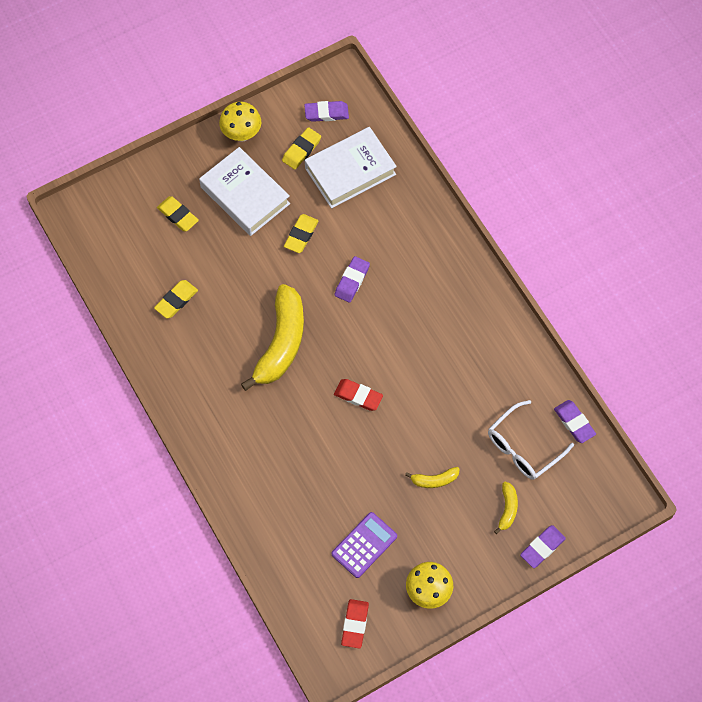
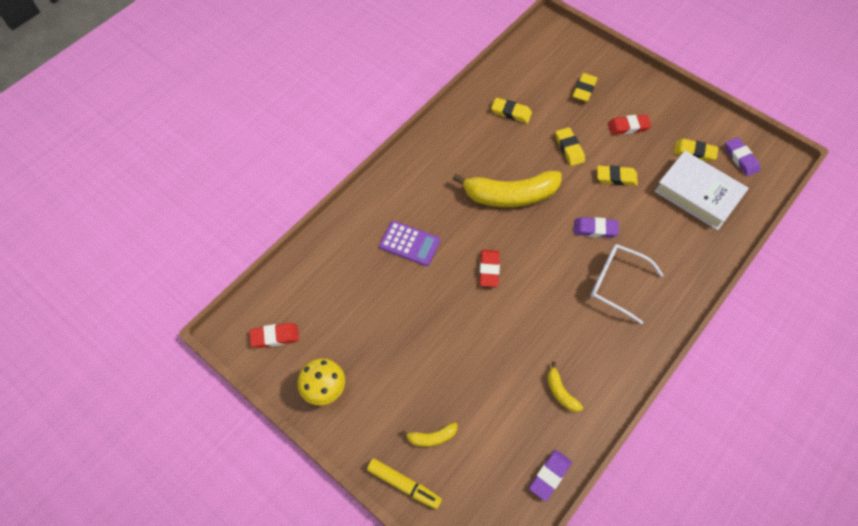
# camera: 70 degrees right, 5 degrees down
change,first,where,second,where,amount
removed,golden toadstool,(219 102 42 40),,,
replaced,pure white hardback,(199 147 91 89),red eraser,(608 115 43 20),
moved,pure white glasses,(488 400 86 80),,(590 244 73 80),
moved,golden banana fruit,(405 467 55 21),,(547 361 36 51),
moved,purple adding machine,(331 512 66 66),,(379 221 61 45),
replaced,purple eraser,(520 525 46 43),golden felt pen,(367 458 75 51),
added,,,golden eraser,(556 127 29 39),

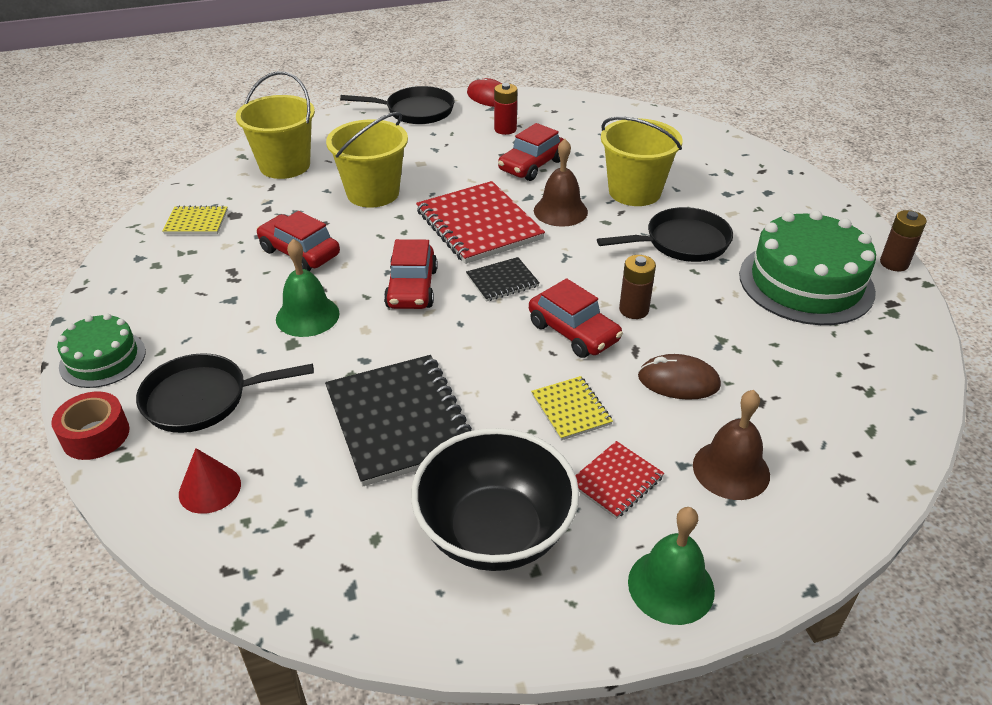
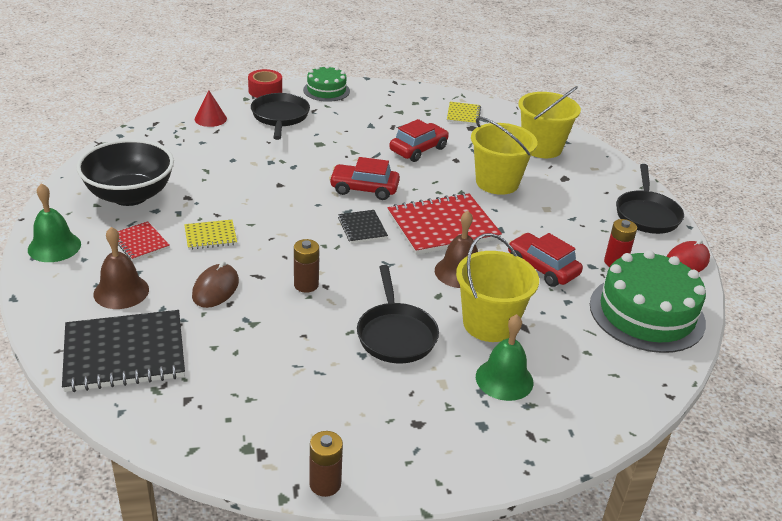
# camera: 95 degrees right, 5 degrees down
change,first,where,second,where,amount
moved,green gateau,(739 210 137 115),,(590 250 116 103),
moved,green school bell,(276 239 64 98),,(476 314 57 87),
removed,red car,(529 278 94 80),,,
moved,black notebook,(325 355 147 131),,(62 310 123 82),

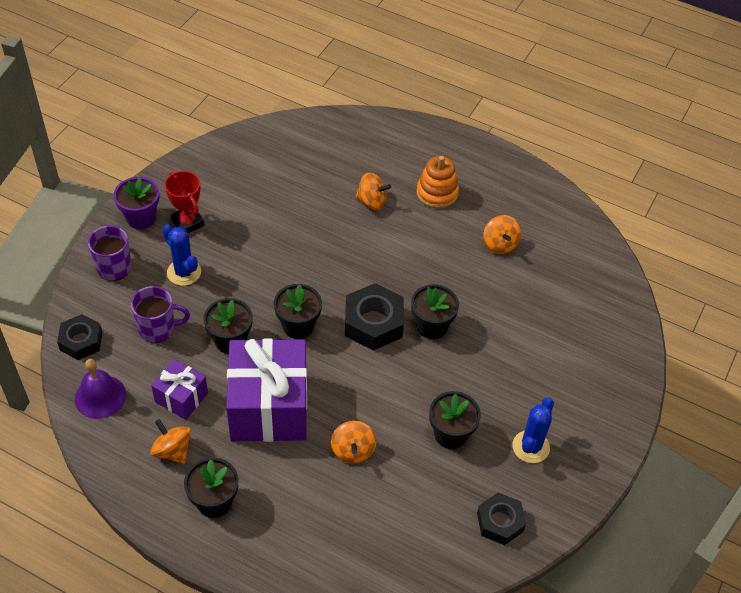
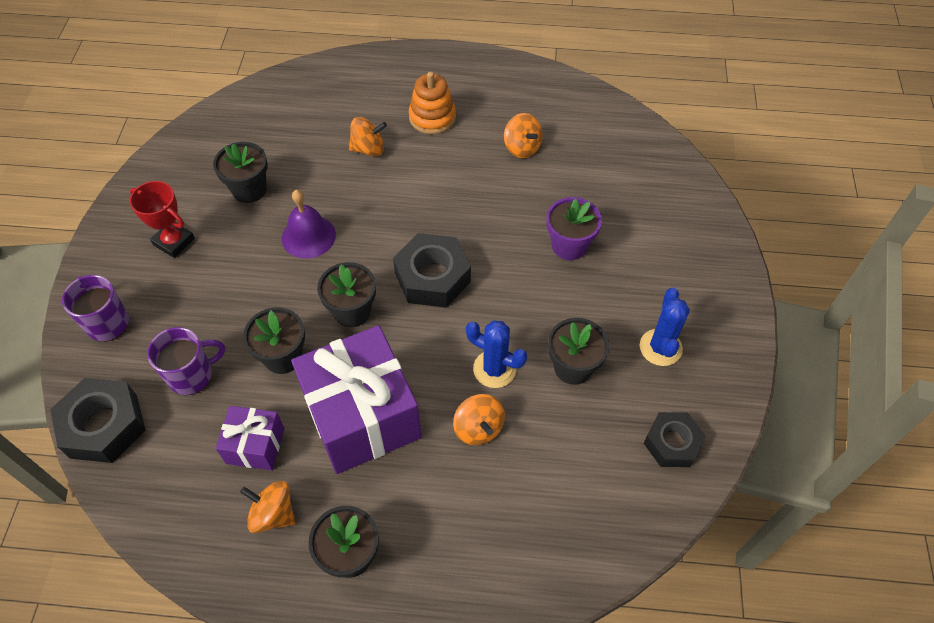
# camera: 20 degrees left, 5 degrees up
change,first,where,second,where,amount
moved,purple potted plant,(113 177 47 52),,(547 197 55 63),
moved,cobalt cactus,(162 224 39 62),,(466 321 61 67),
moved,black potted plant,(411 284 48 55),,(213 142 55 61),
resized,black hex nut,(57 314 46 46),,(50 378 95 85),x1.51
moved,purple school bell,(75 359 51 60),,(282 190 54 69),

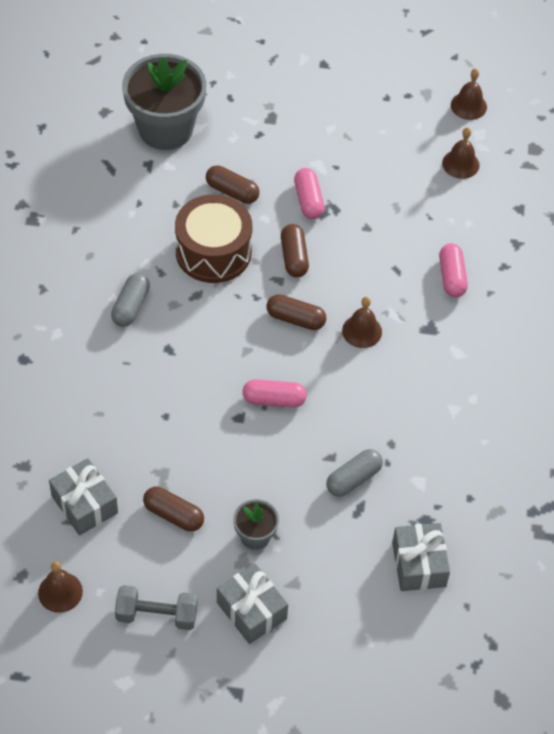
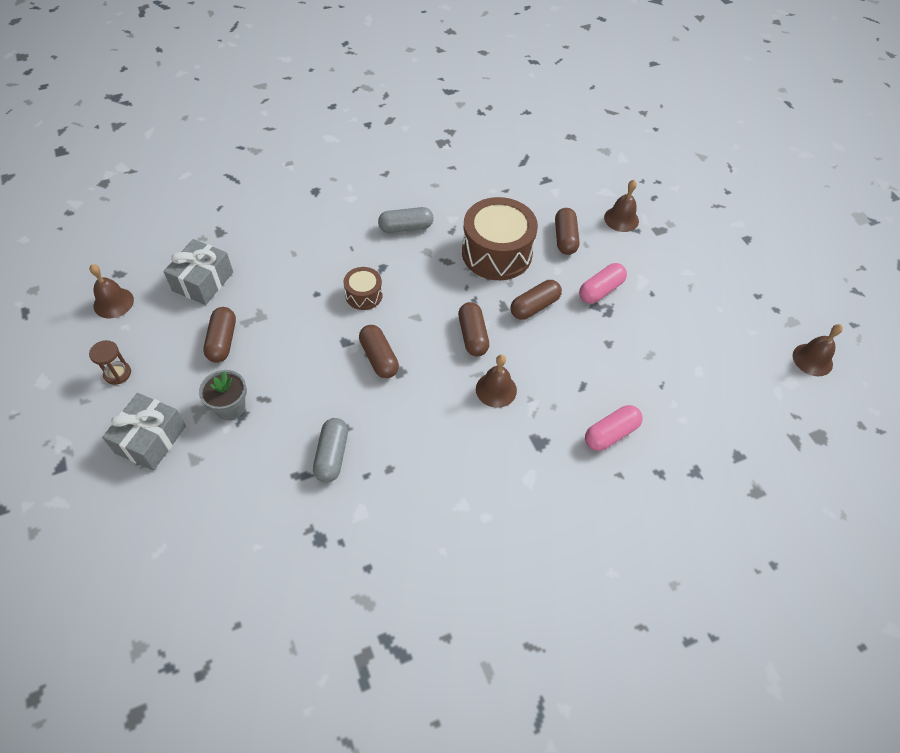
# camera: 60 degrees right, 0 degrees up
change,first,where,second,where,amount
removed,ash-grey potted plant,(122 54 84 96),,,
moved,brown school bell,(442 127 38 52),,(604 180 35 52),
recoloured,rose-pink pill,(243 379 64 29),brown pill,(359 325 40 53),
turned,ash-grey pill,(326 449 57 48),,(313 418 35 64),75 degrees clockwise
removed,ash-grey wrapped gift,(392 523 58 68),,,
replaced,ash-grey dumbbell,(115 585 83 45),brown sand timer,(89 340 42 45),
added,,,brown toy drum,(344 267 39 43),

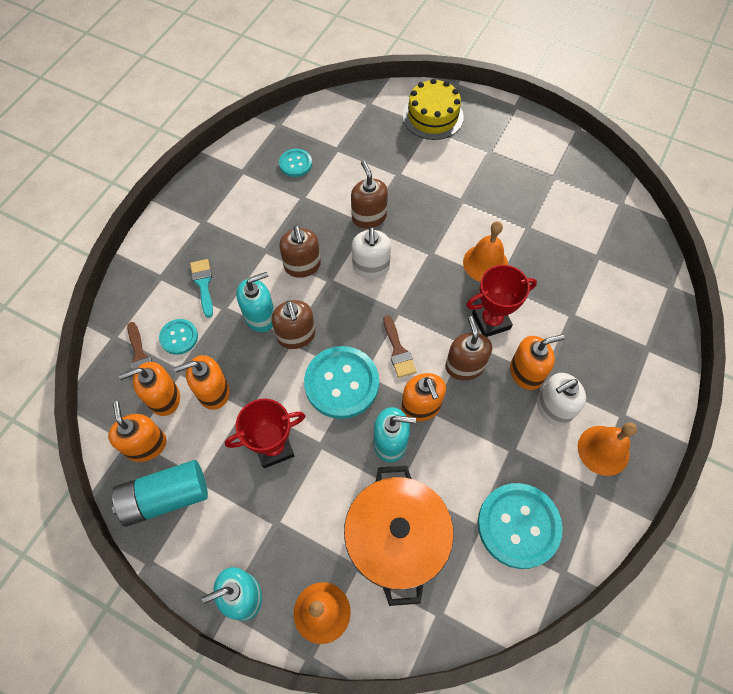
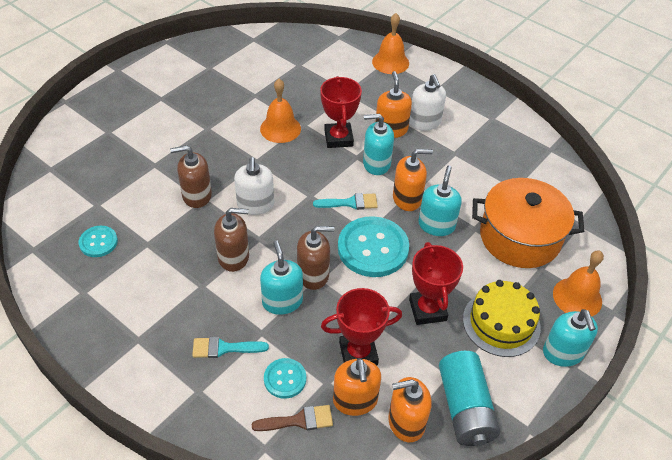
# camera: 80 degrees left, 15 degrees down
change,first,where,second,where,amount
moved,golden gateau,(403 78 61 62),,(463 280 78 77),
turned,pure white soap pump,(352 227 39 52),,(234 157 40 58),75 degrees clockwise
recoloured,brown paintbrush,(383 315 33 63),teal paintbrush,(313 193 65 17),
recoloured,brown soap pump,(445 316 47 65),teal soap pump,(363 114 31 61),
replaced,bright orange soap pump,(174 355 56 55),red prize cup,(321 288 81 77),
moved,bright orange school bell,(578 423 59 53),,(372 13 37 61),
removed,teal button,(478 483 85 86),,,

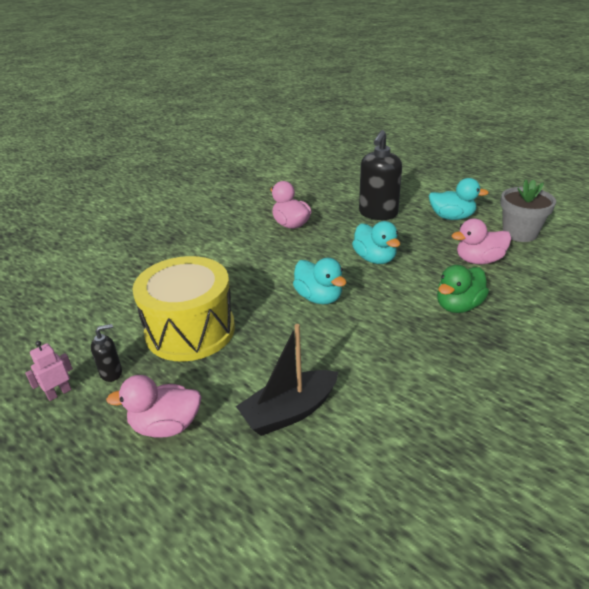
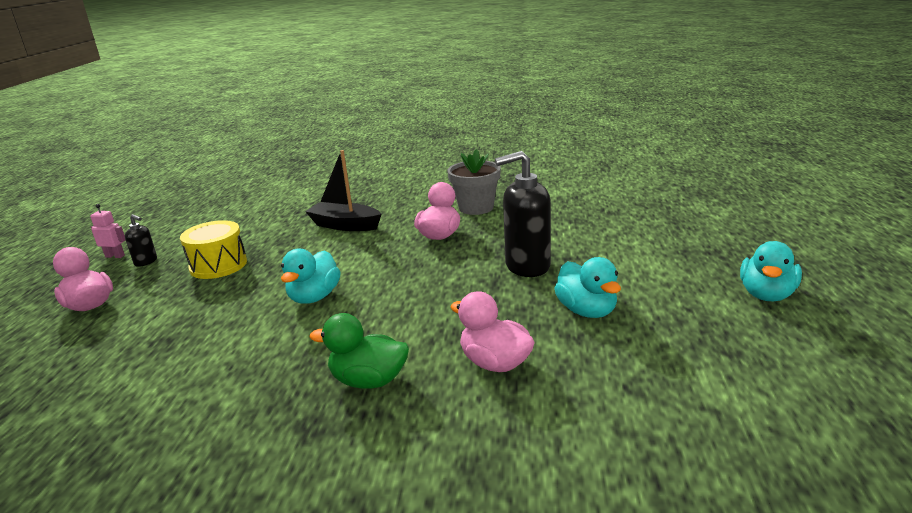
# camera: 55 degrees right, 10 degrees down
change,first,where,second,where,amount
moved,ash-grey potted plant,(500 179 56 63),,(447 149 54 66),
moved,teal duck,(352 221 48 43),,(740 241 62 60),
resized,golden toy drum,(133 256 102 106),,(180 220 67 59),x0.64
moved,black toy boat,(236 324 102 112),,(305 150 77 81),

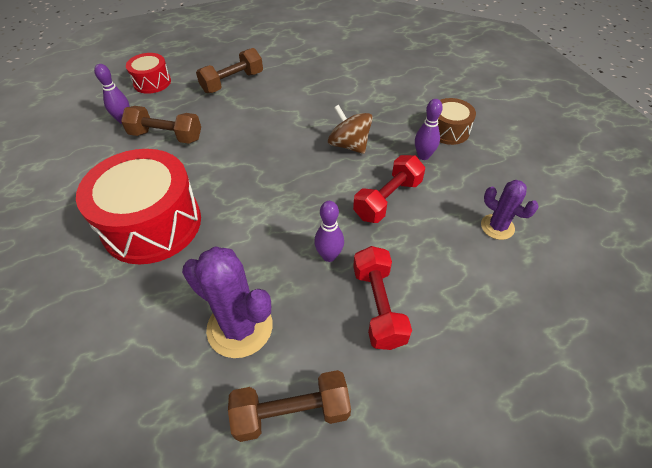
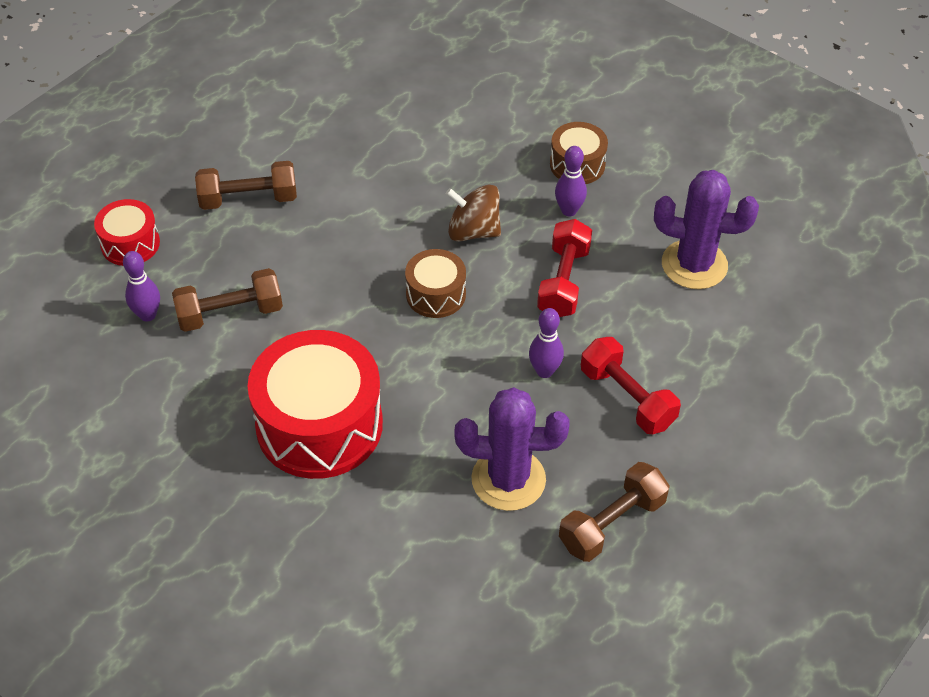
# camera: 30 degrees left, 0 degrees up
change,first,where,second,where,amount
turned,brown dumbbell,(196 48 67 45),,(195 161 102 49),60 degrees clockwise
resized,purple cactus,(481 180 57 60),,(654 170 105 119),x1.69
added,,,brown toy drum,(405 249 61 69),

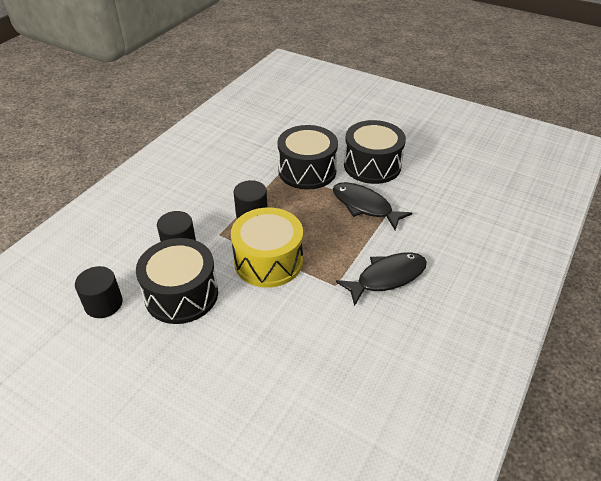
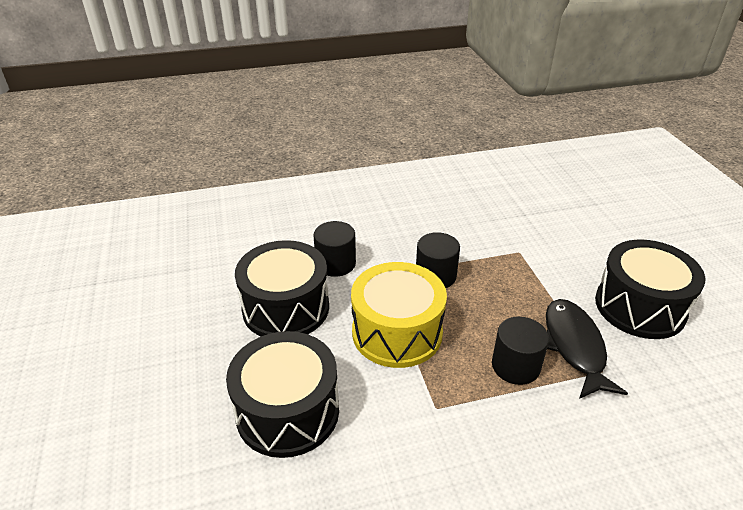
# camera: 45 degrees right, 5 degrees down
change,first,where,second,where,amount
moved,black toy drum,(278 125 60 65),,(226 331 113 127),
removed,black fish,(336 252 91 54),,,
moved,black cylinder,(75 266 48 52),,(492 317 57 68),

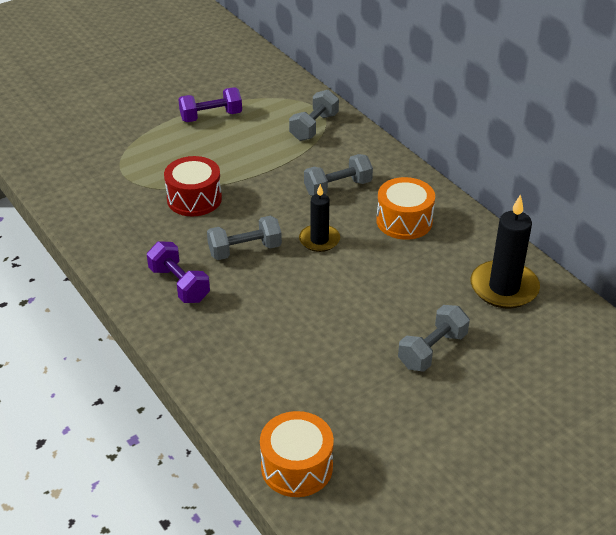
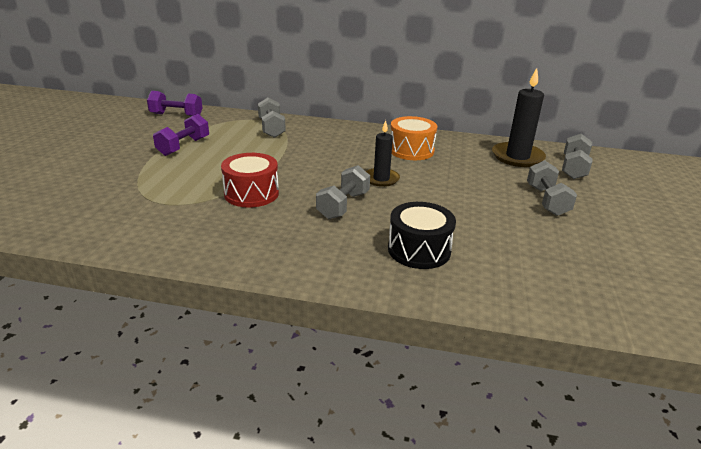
# camera: 45 degrees left, 10 degrees down
change,first,where,second,where,amount
moved,ash-grey dumbbell,(304 154 69 42),,(562 134 30 45),
moved,purple dumbbell,(147 241 63 62),,(147 91 55 25),
removed,bright orange toy drum,(260 411 74 86),,,
added,,,black toy drum,(388 202 68 67),

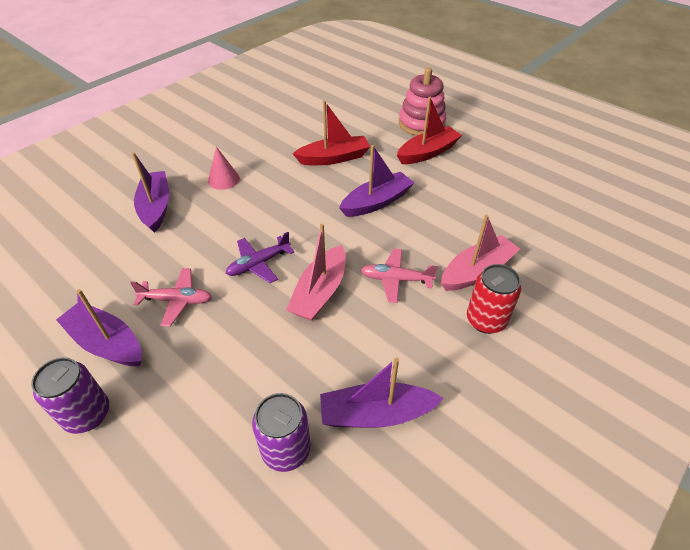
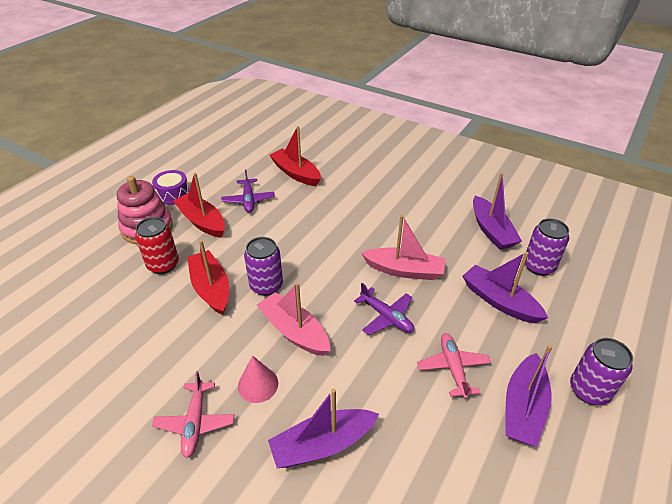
# camera: 100 degrees left, 5 degrees down
change,first,where,second,where,amount
moved,purple toy boat,(339 145 76 72),,(462 252 86 71),
moved,rose-pink toy boat,(441 215 79 76),,(257 283 73 73),
moved,rose-pink toy plane,(361 249 77 54),,(152 371 83 87),
moved,red soda can,(467 264 54 70),,(135 217 44 57),
added,,,red toy boat,(269 126 52 60),
added,,,purple toy drum,(152 170 38 35),
added,,,purple toy plane,(221 170 54 43),
added,,,purple soda can,(244 237 39 59),

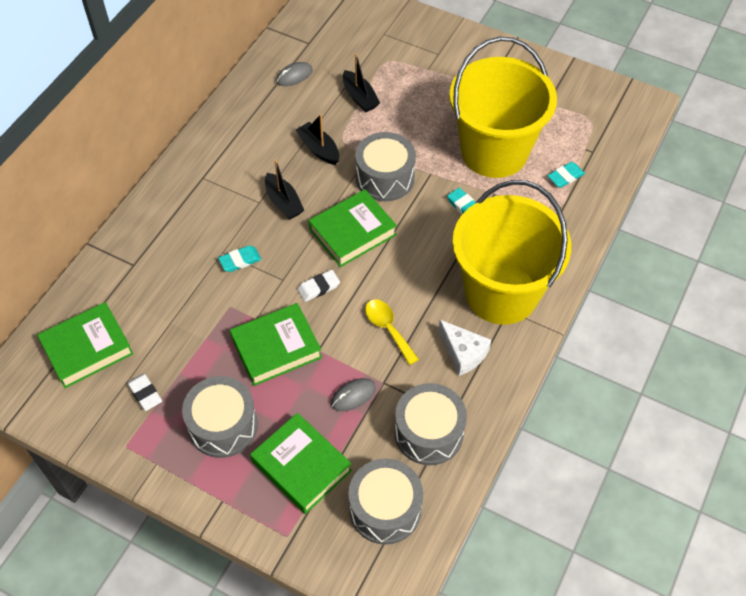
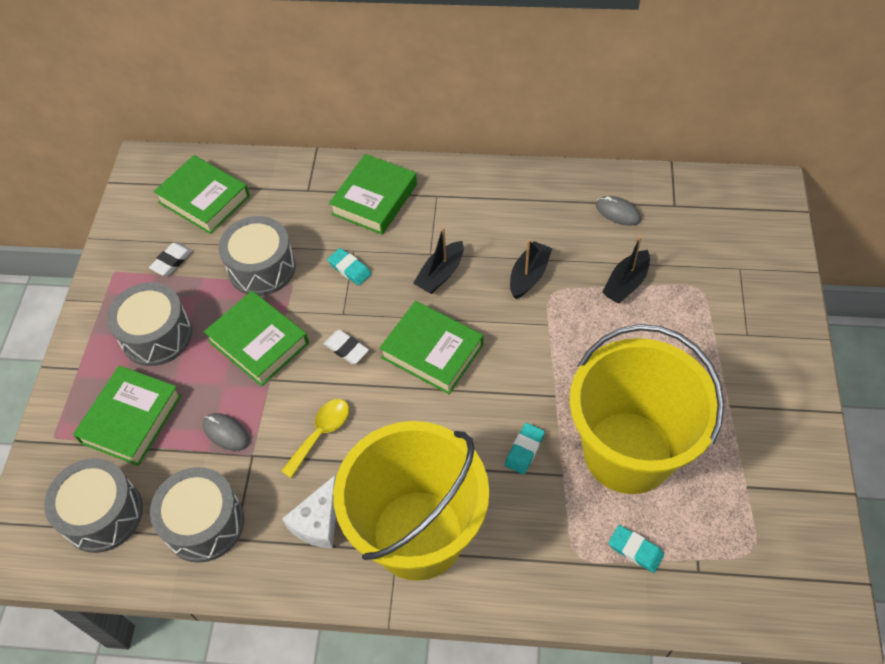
# camera: 70 degrees right, 0 degrees up
change,first,where,second,where,amount
moved,ash-grey toy drum,(355 132 61 70),,(219 216 77 80),
added,,,green hardback,(329 154 88 81),

